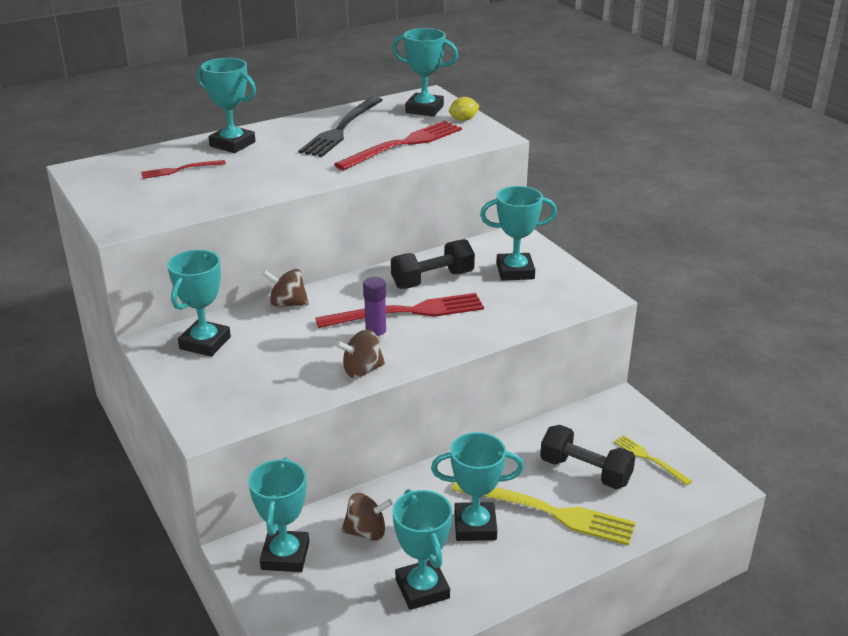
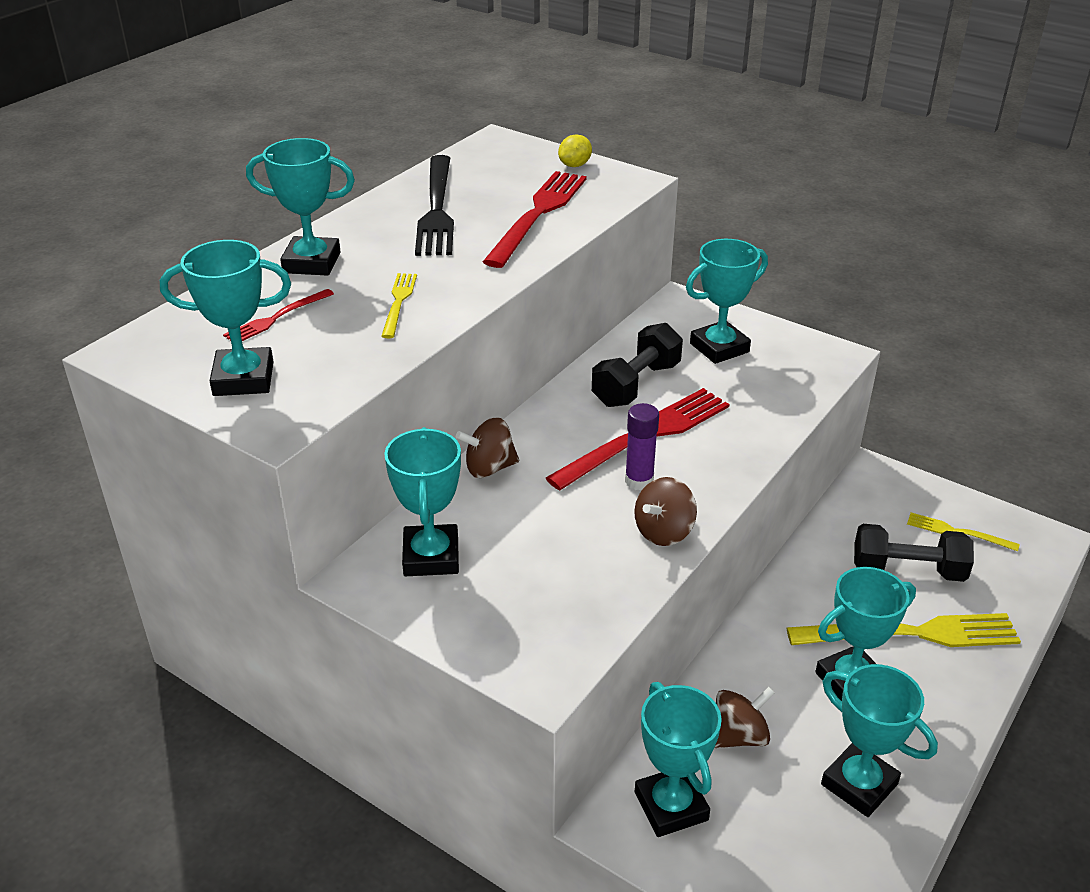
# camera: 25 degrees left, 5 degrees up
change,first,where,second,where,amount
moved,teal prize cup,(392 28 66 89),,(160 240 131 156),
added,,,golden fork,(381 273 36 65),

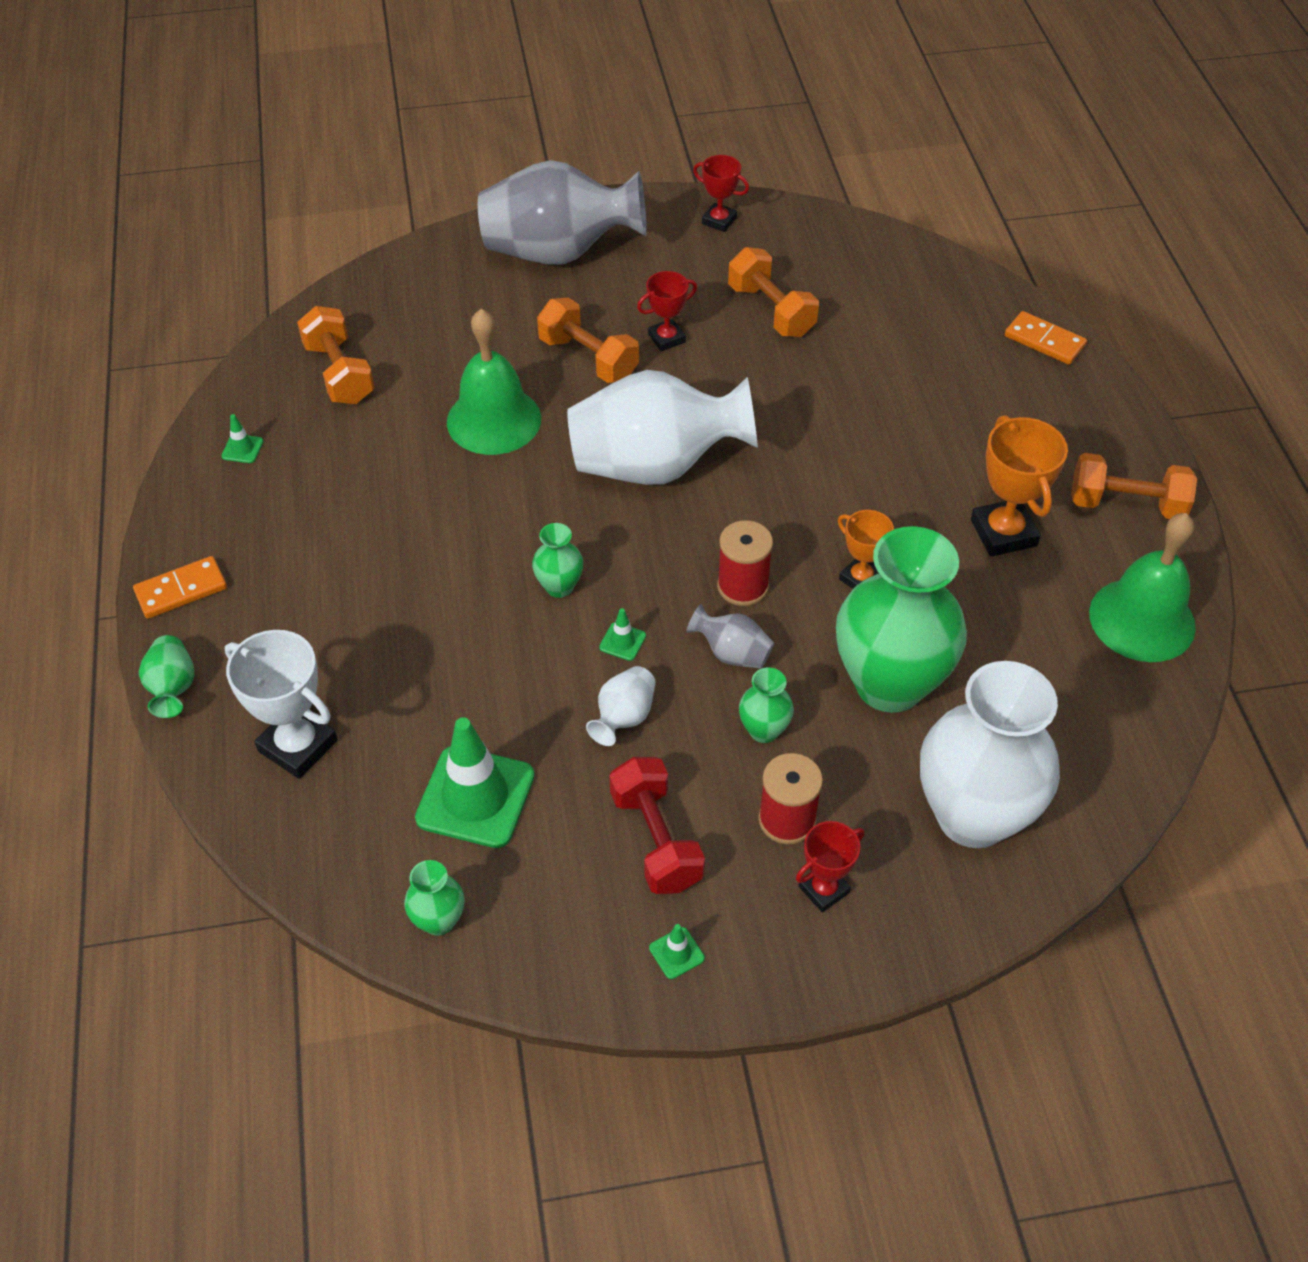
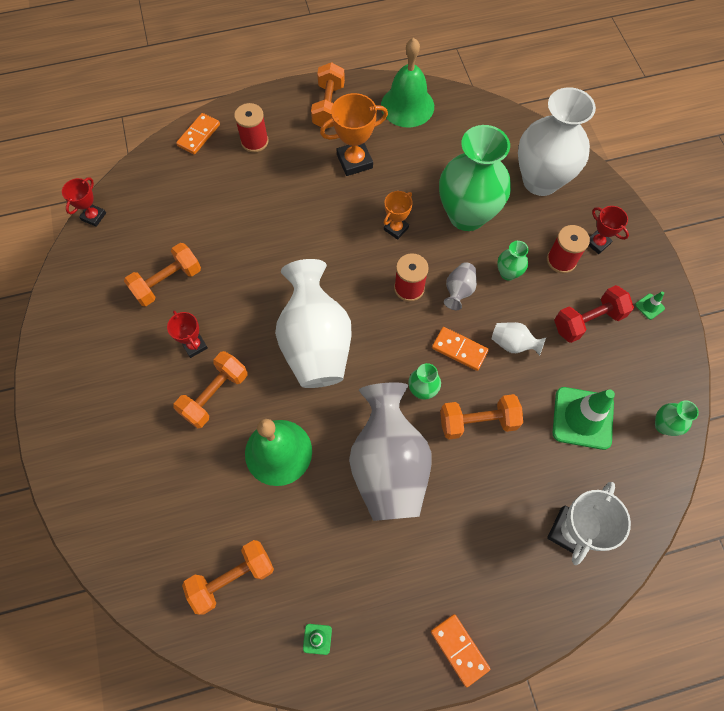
# camera: 95 degrees left, 15 degrees up
change,first,where,second,where,amount
moved,red prize cup,(693 155 56 77),,(62 178 44 49),
moved,ash-grey tall vase,(478 160 169 105),,(349 382 83 139),
replaced,green safety cone,(599 608 47 53),bright orange domino piece,(432 327 57 44),
removed,green tall vase,(139 635 56 83),,,
added,,,red bobbin,(234 103 35 50),
added,,,bright orange dumbbell,(440 394 83 45),

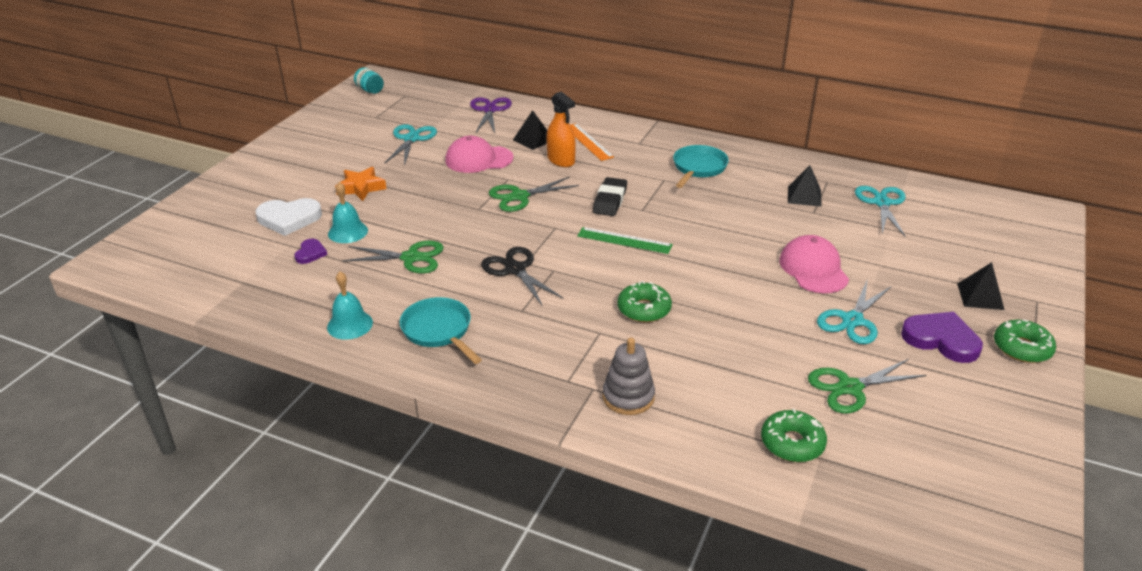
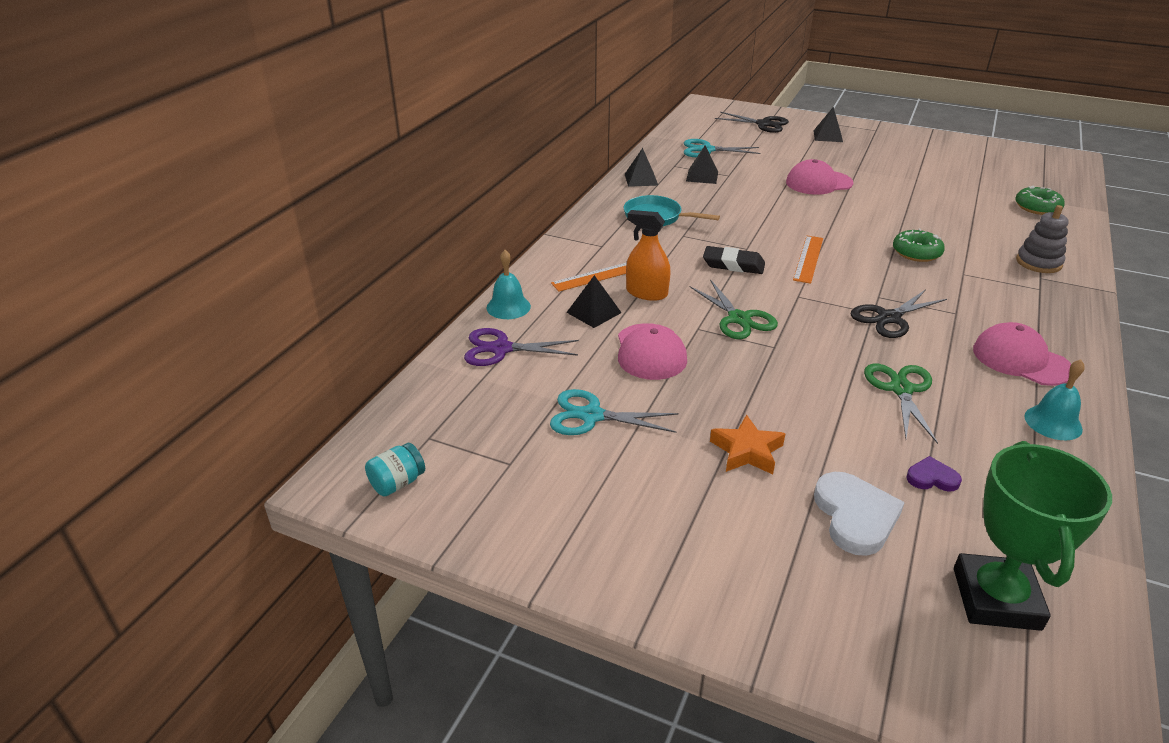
# camera: 90 degrees left, 0 degrees up
change,first,where,second,where,amount
turned,bright orange sprayer,(546 91 30 76),,(626 210 45 91),120 degrees counterclockwise
moved,teal school bell,(328 182 40 61),,(487 250 44 69),
recoloured,green straightedge,(577 227 96 27),bright orange straightedge,(793 236 30 48),
removed,teal shears,(817 281 75 63),,,
replaced,teal pan,(400 297 82 67),rose-pink peaked cap,(973 322 98 64),
removed,purple love heart,(901 312 82 51),,,
removed,green glazed donut,(994 319 62 44),,,
removed,green shears,(808 359 118 55),,,
added,,,black shears,(715 112 74 21),
added,,,black pyramid,(625 148 33 39),
added,,,green prize cup,(954 441 158 190),

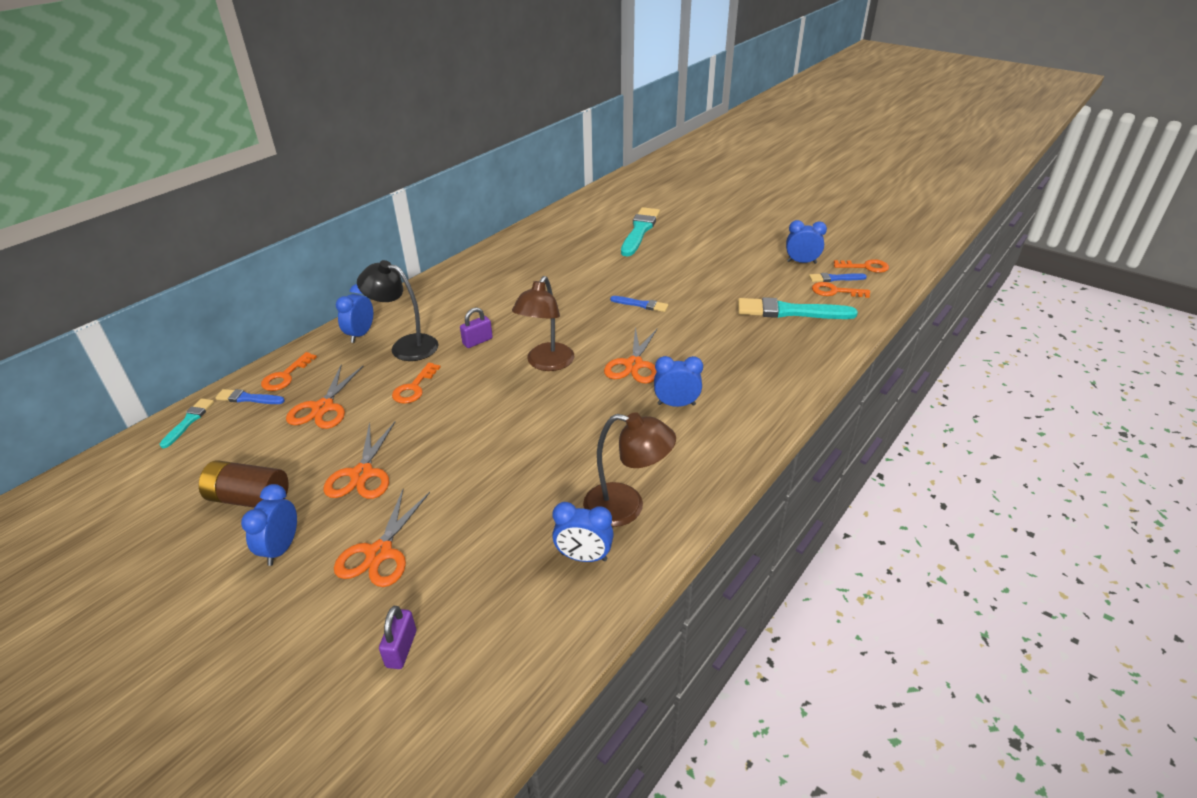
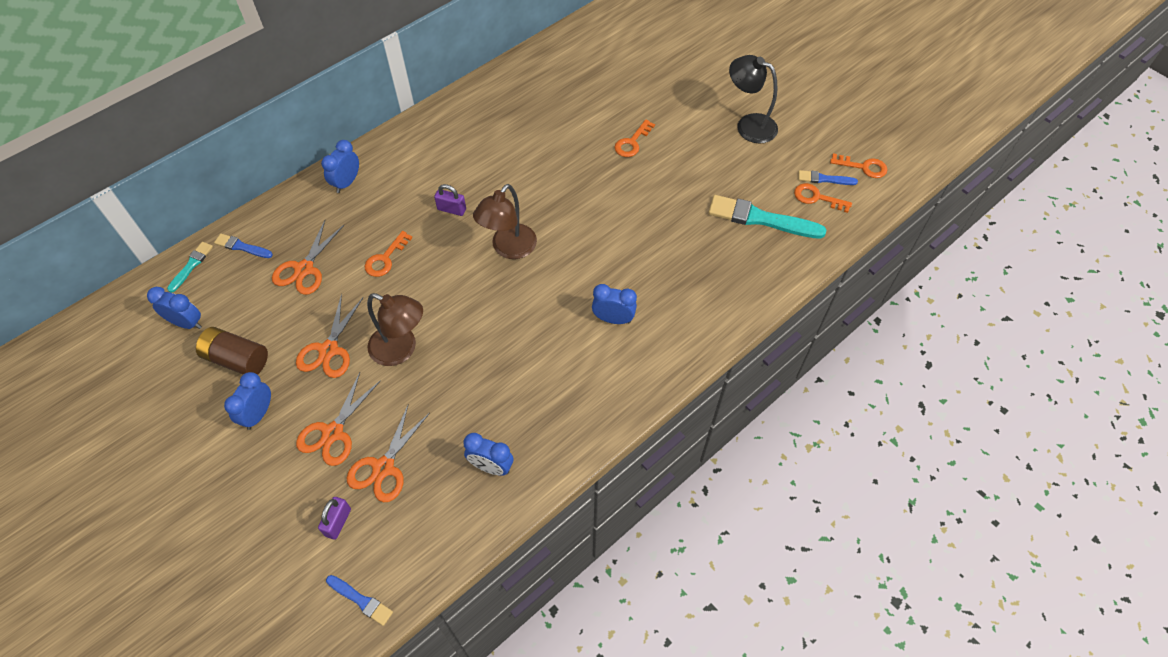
# camera: 10 degrees right, 20 degrees up
change,first,where,second,where,amount
removed,teal paintbrush,(621 207 39 50),,,
moved,cobalt bedside clock,(786 220 41 44),,(147 287 55 42),
moved,black lamp,(357 260 82 101),,(729 55 49 88),
moved,cobalt paintbrush,(610 296 58 16),,(326 575 67 51),
turned,purple lock,(460 307 33 41),,(434 184 32 32),45 degrees clockwise
moved,bright orange shears,(604 327 53 57),,(347 405 83 97),
moved,bright orange key,(261 352 56 39),,(614 119 41 38),
moved,brown lamp,(583 412 93 115),,(367 293 56 73),

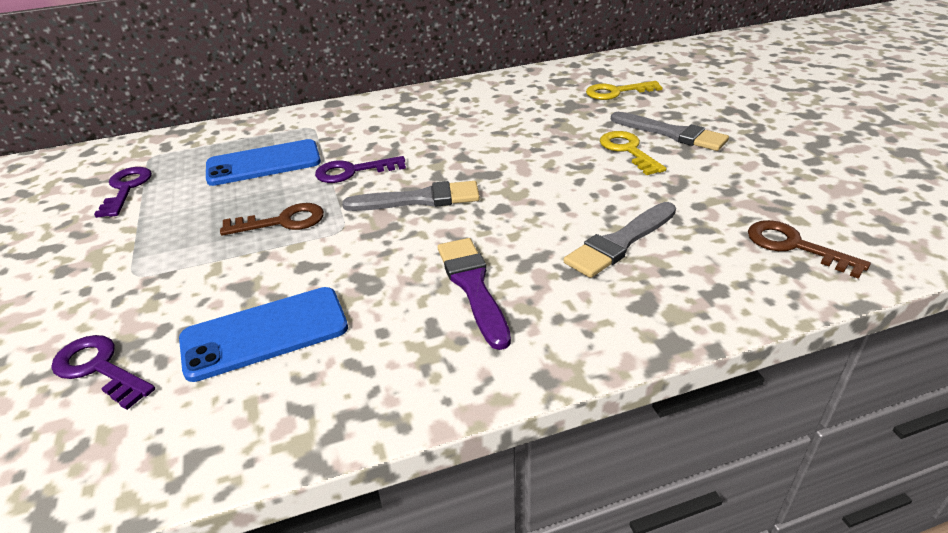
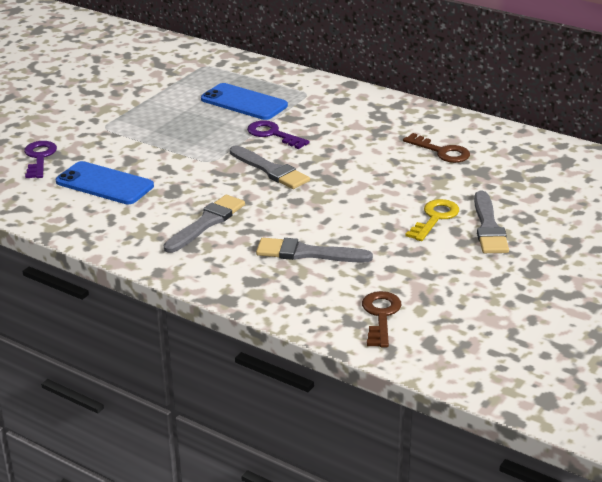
# camera: 50 degrees right, 5 degrees down
change,first,where,second,where,amount
removed,golden key,(586 81 77 19),,,
removed,purple key,(94 167 58 51),,,
moved,brown key,(220 203 104 33),,(403 133 67 30),
recoloured,purple paintbrush,(438 238 73 112),ash-grey paintbrush,(164 195 81 58),

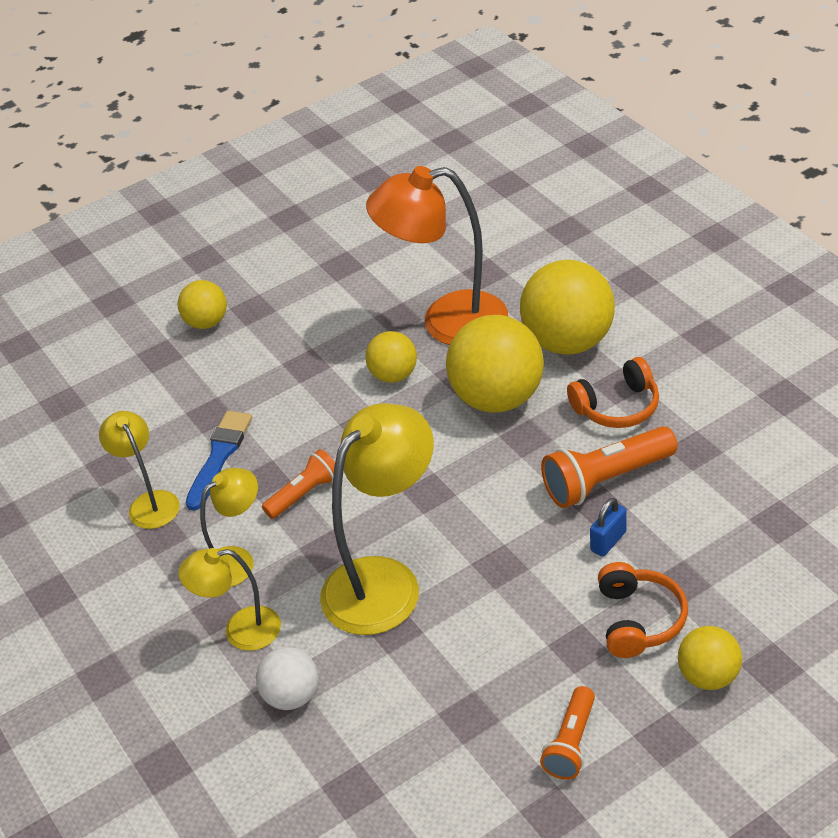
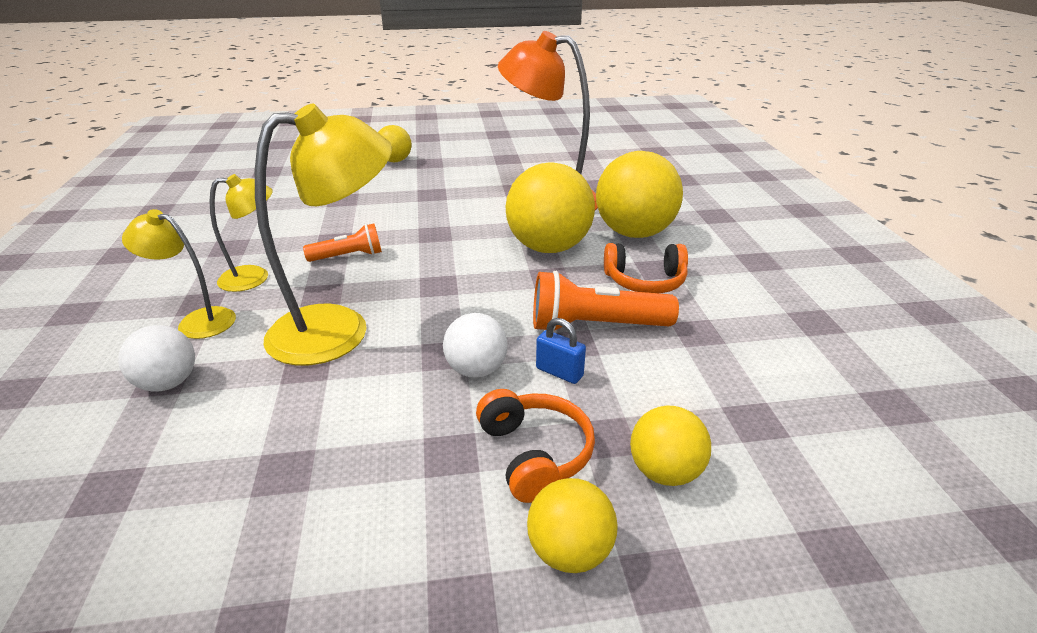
# camera: 20 degrees right, 10 degrees down
change,first,where,second,where,amount
moved,golden play ball,(366 331 51 52),,(630 406 81 80),
removed,golden lamp,(99 411 81 118),,,
removed,cobalt paintbrush,(186 411 66 100),,,
turned,cobalt lock,(590 498 37 59),,(536 318 50 66),60 degrees clockwise
turned,bright orange over-ear headphones,(598 562 90 96),,(476 389 119 114),45 degrees counterclockwise
removed,bright orange flashlight,(540 686 55 94),,,
added,,,pure white play ball,(443 313 65 65),

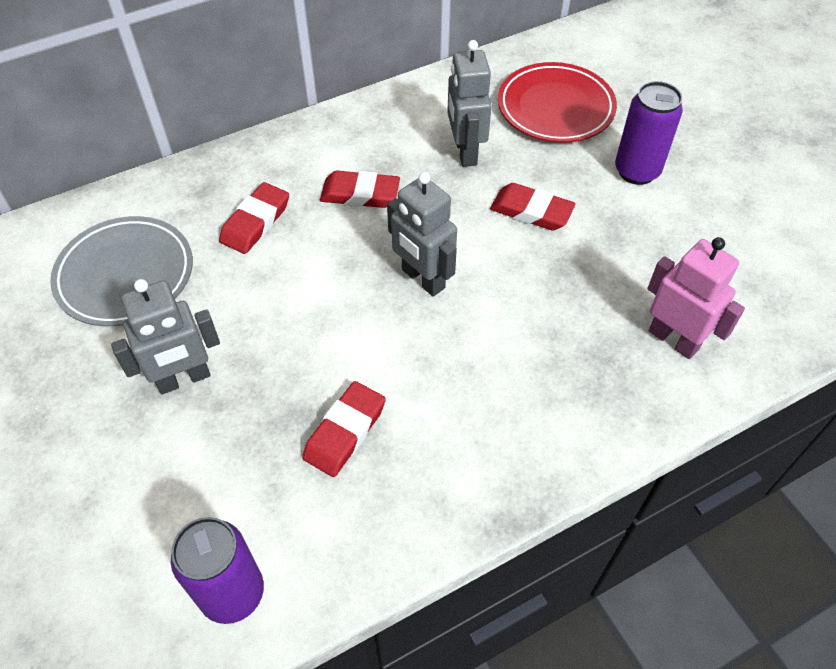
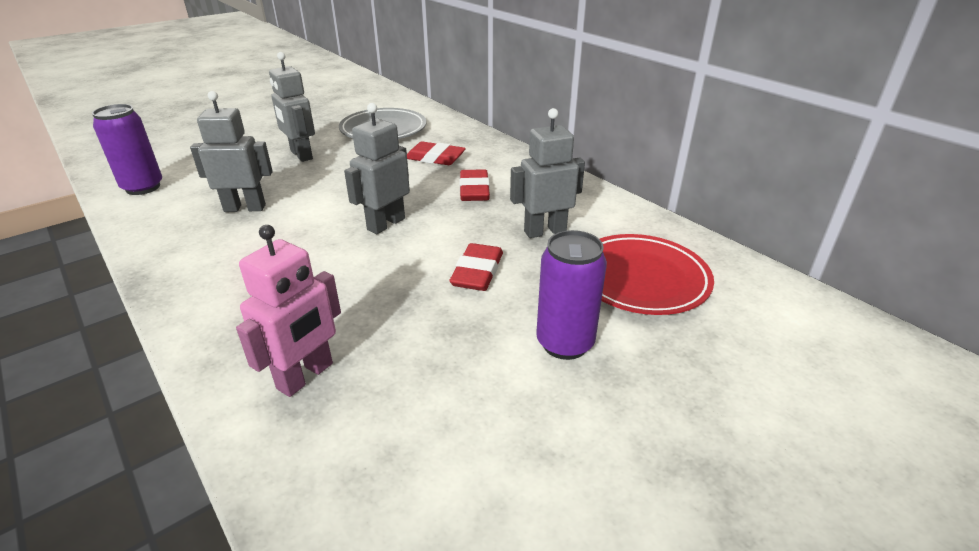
# camera: 80 degrees right, 20 degrees down
change,first,where,second,where,amount
replaced,red eraser,(302 381 84 96),ash-grey robot,(190 91 83 121),

